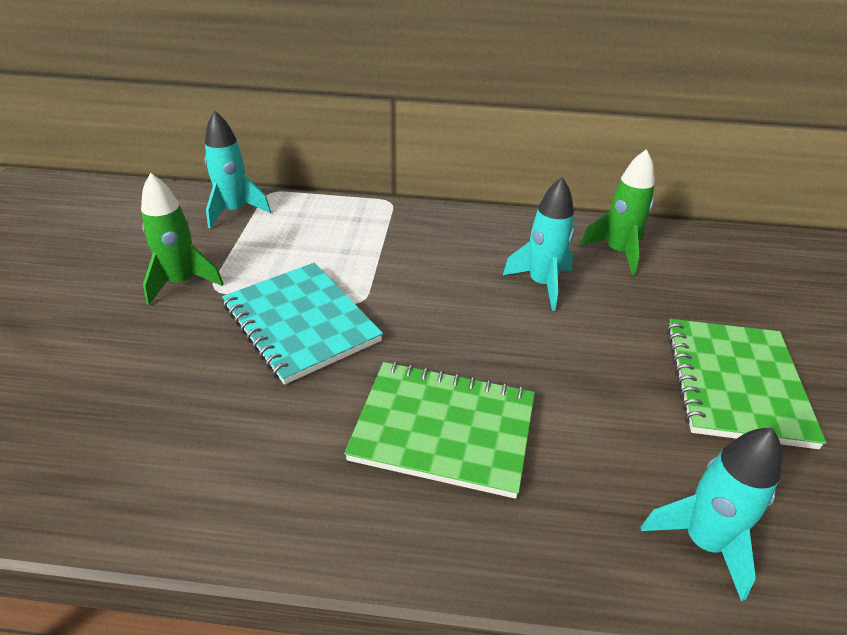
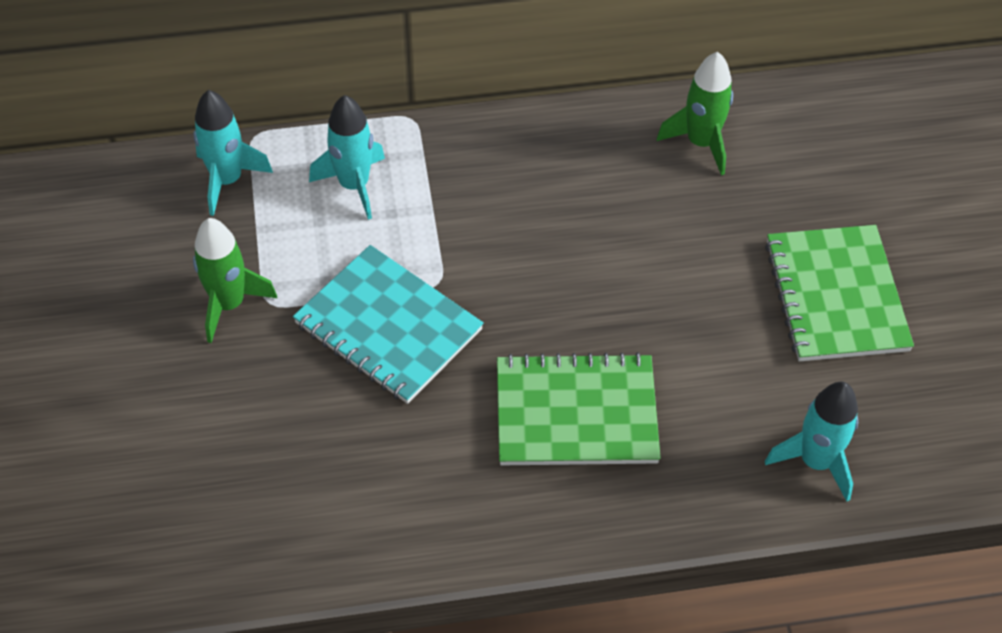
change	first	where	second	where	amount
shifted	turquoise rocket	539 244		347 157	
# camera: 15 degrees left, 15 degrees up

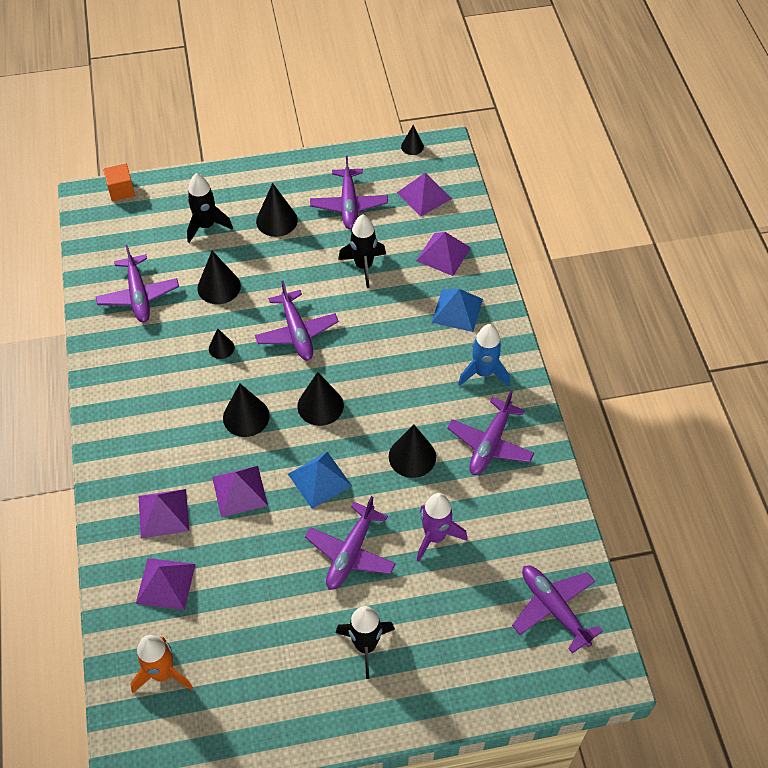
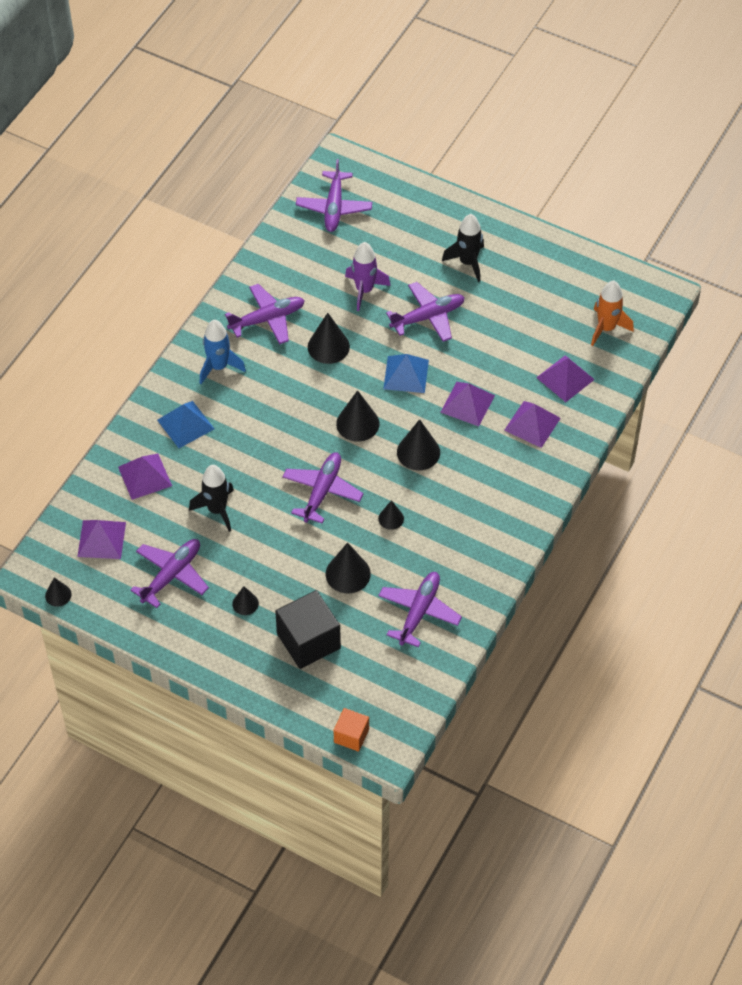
change	first	where	second	where	amount
swapped	black rocket	210 208	black cube	308 629	
scaled	black cone	277 210		245 600	x0.58
# camera: 140 degrees left, 0 degrees up

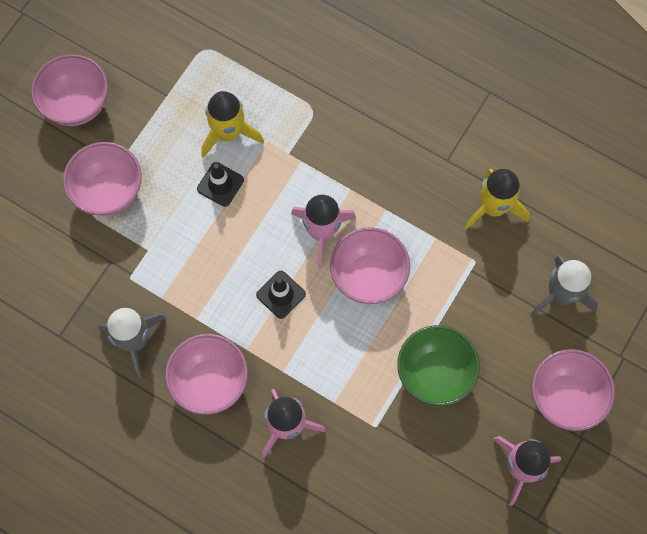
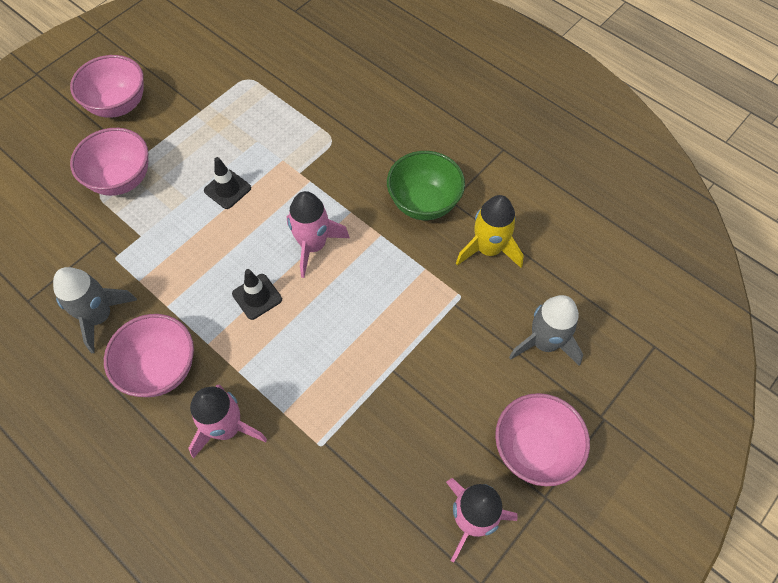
change	first	where	second	where	amount
gone	yellow rocket	232 124			
gone	pink bowl	370 265			
shifted	green bowl	438 365		426 185	
# camera: 10 degrees right, 10 degrees down

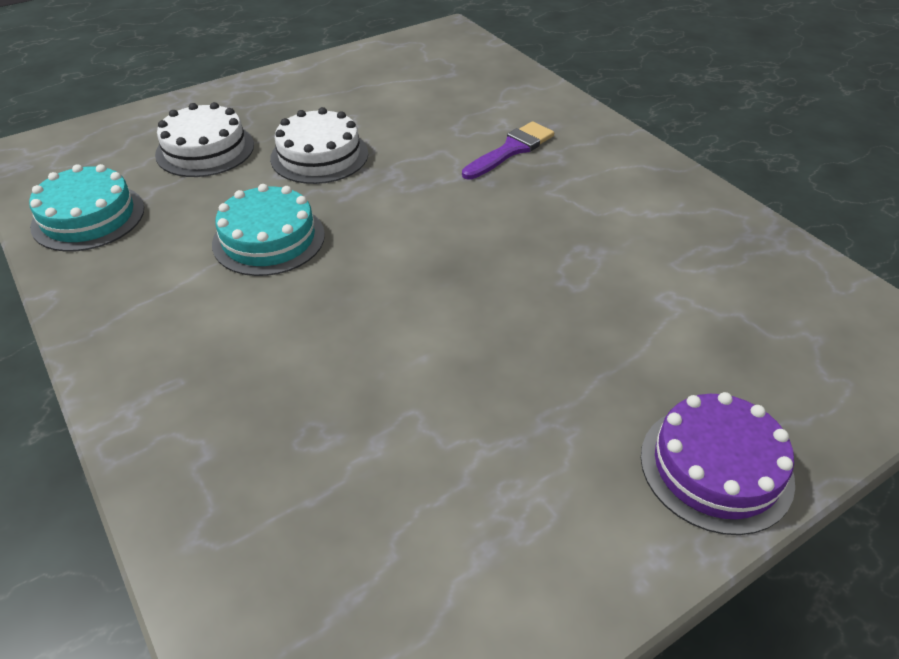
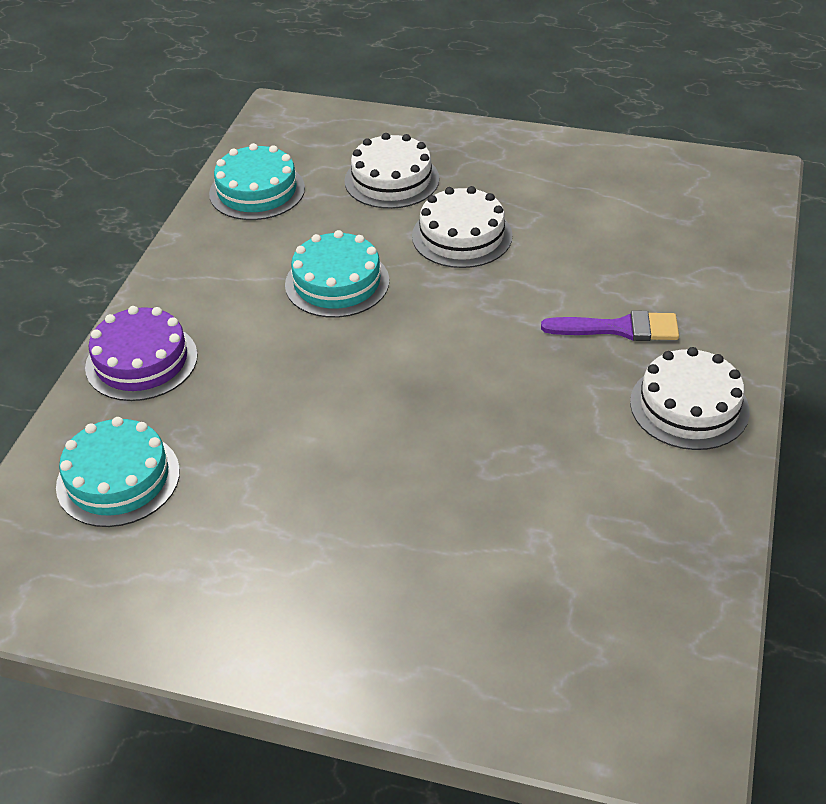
change	first	where	second	where	amount
new			turquoise cake	118 472	
new			white cake	690 398	
shifted	purple cake	718 463		141 353	
# camera: 50 degrees right, 0 degrees up

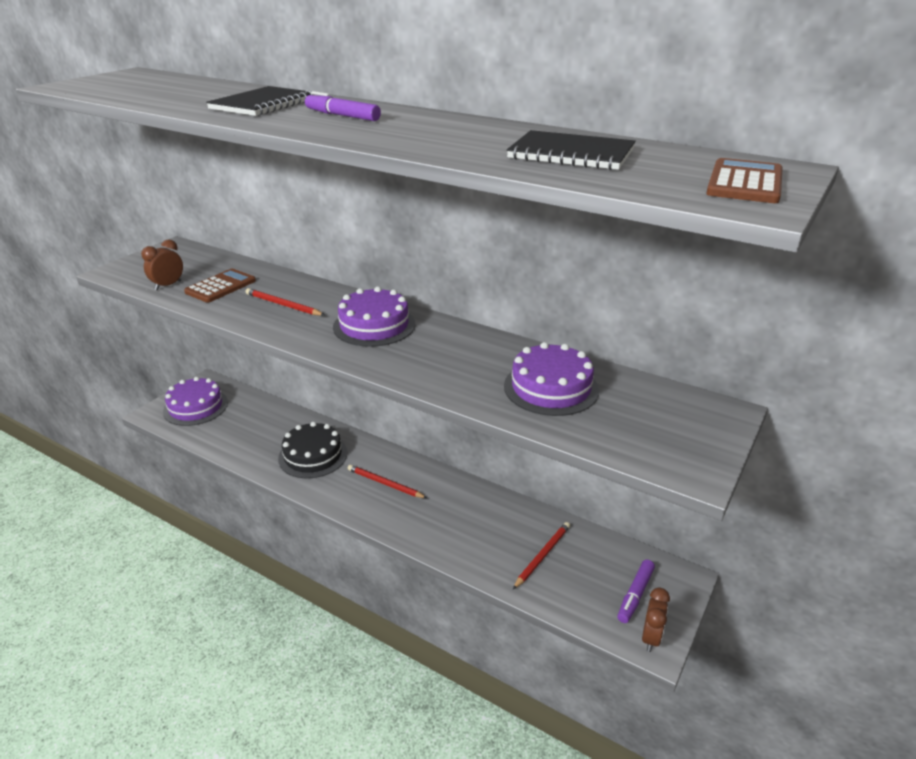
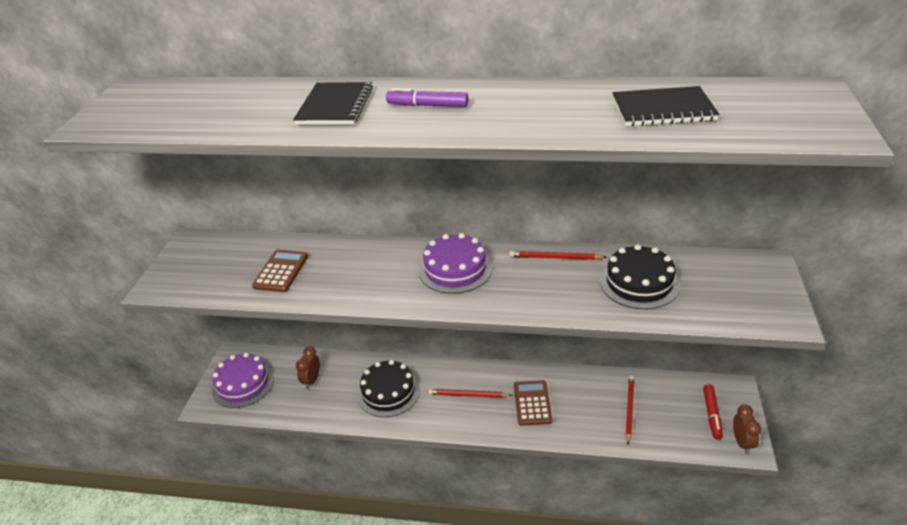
change	first	where	second	where	amount
shifted	brown clock	162 265		308 367	
shifted	red pencil	285 302		557 255	
shifted	brown calculator	744 180		533 403	
repainted	purple cake	551 379	black cake	640 276	
repainted	purple marker	636 591	red marker	713 412	
# camera: 20 degrees left, 5 degrees up

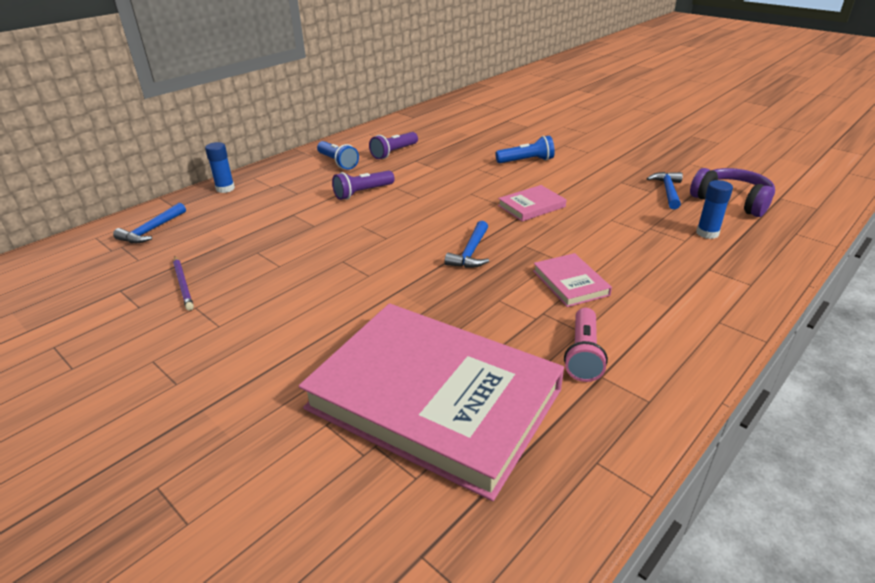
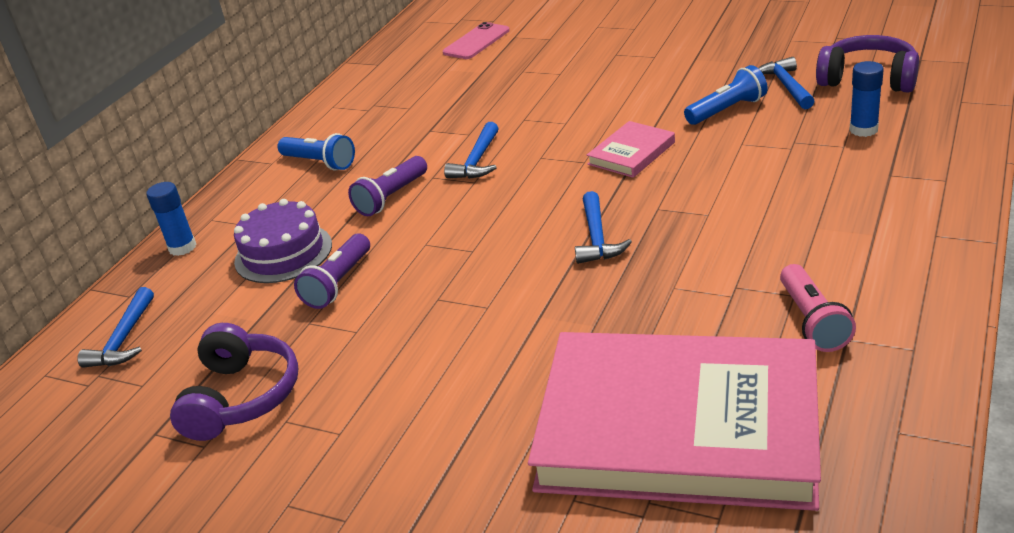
change	first	where	second	where	amount
gone	pink book	572 280			
new			purple cake	283 241	
new			pink phone	476 40	
new			blue hammer	471 150	
shifted	purple flashlight	393 145		332 271	
shifted	blue flashlight	525 149		726 95	
swapped	purple pencil	183 283	purple headphones	234 382	
# camera: 15 degrees left, 0 degrees up

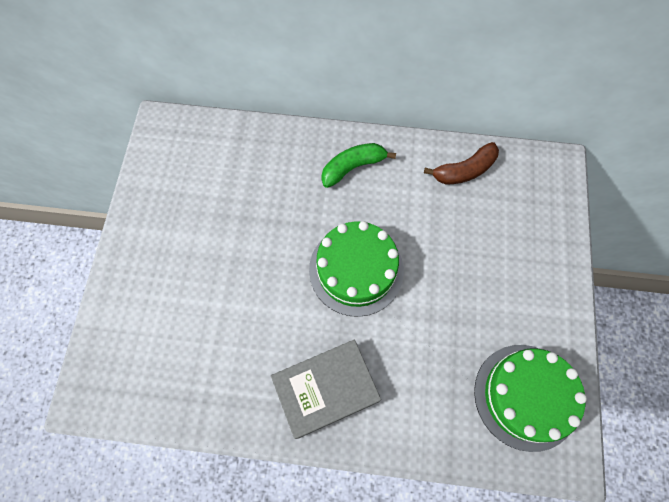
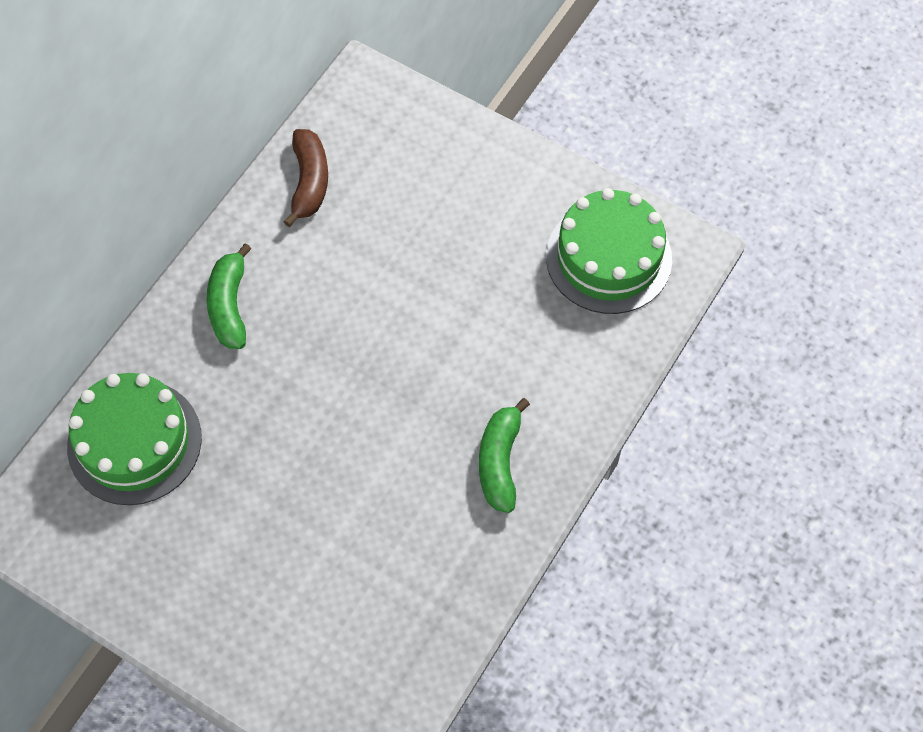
change	first	where	second	where	amount
shifted	green cake	356 269		134 439	
swapped	grey book	326 389	green banana	504 455	
# camera: 65 degrees left, 5 degrees down

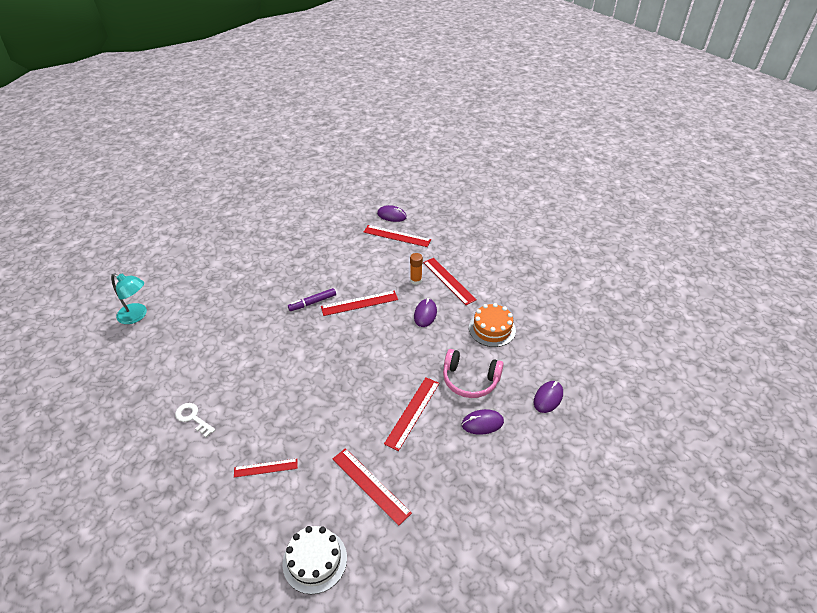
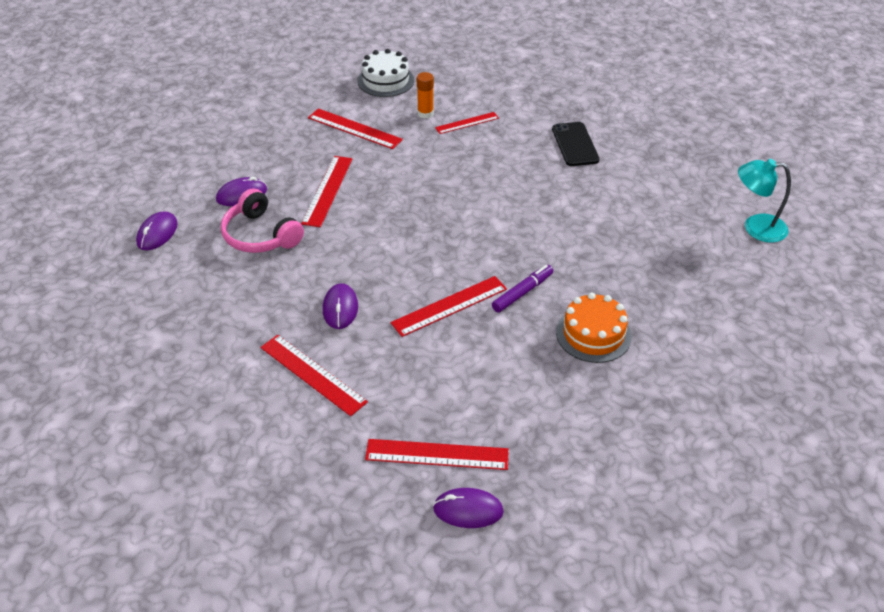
change	first	where	second	where	amount
shifted	orange glue stick	416 269		425 95	
shifted	orange cake	492 325		594 328	
swapped	white key	195 420	black phone	576 144	
rotated	pink headphones	473 373		262 220	135 degrees counterclockwise
# camera: 165 degrees right, 0 degrees up

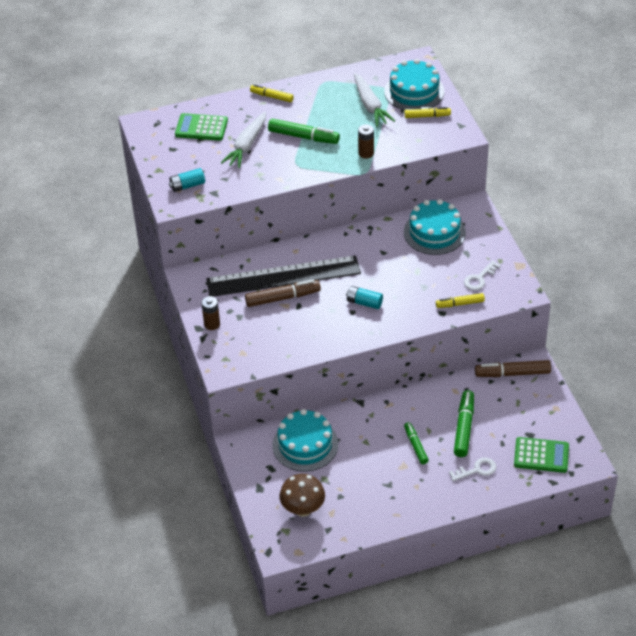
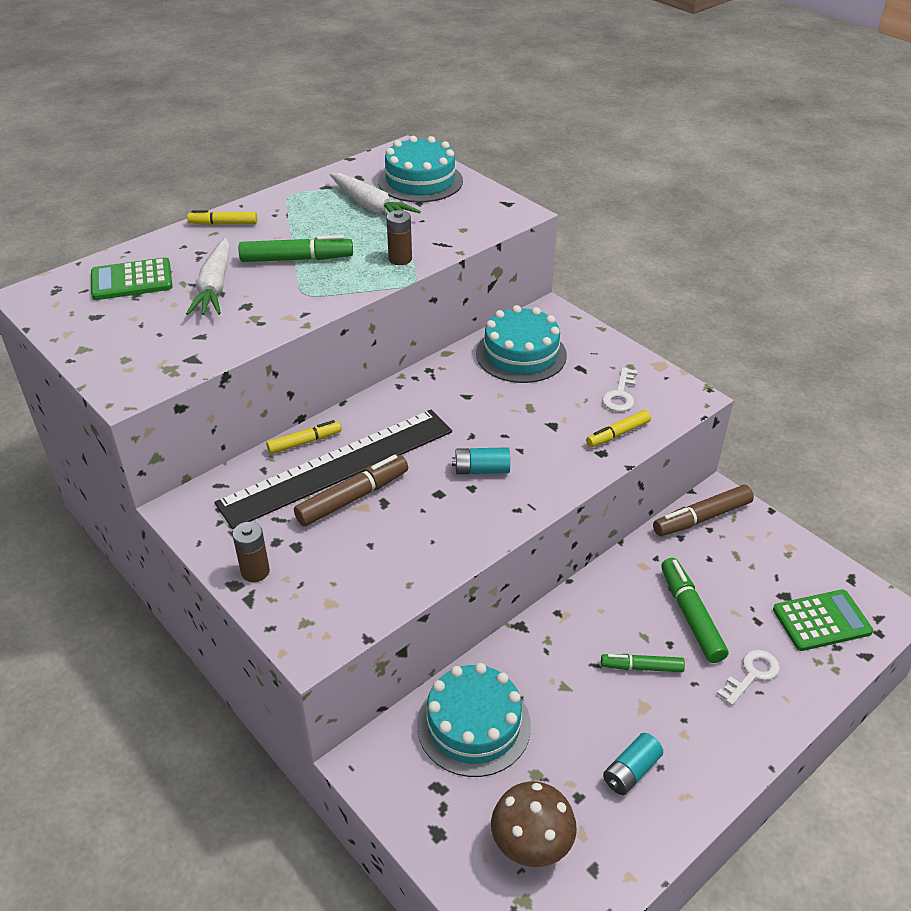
change	first	where	second	where	amount
shifted	turquoise battery	187 180		633 764	
shifted	yellow marker	427 112		303 437	
rotated	green marker	416 443		643 663	45 degrees counterclockwise
# camera: 25 degrees left, 5 degrees down

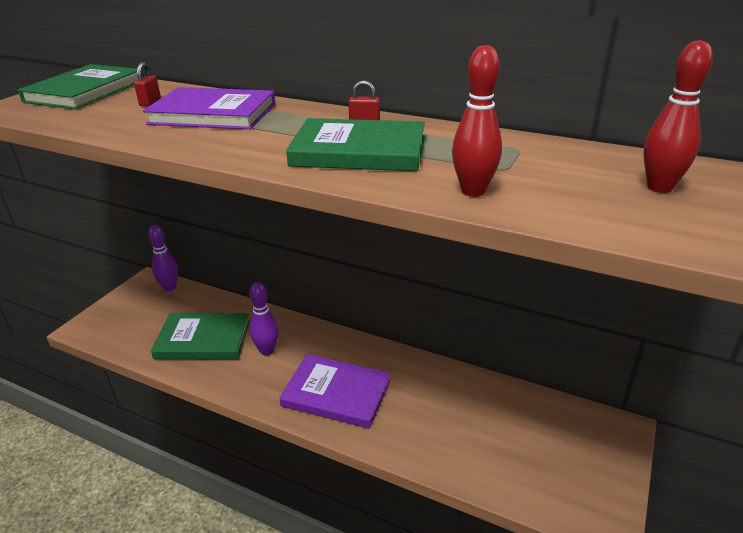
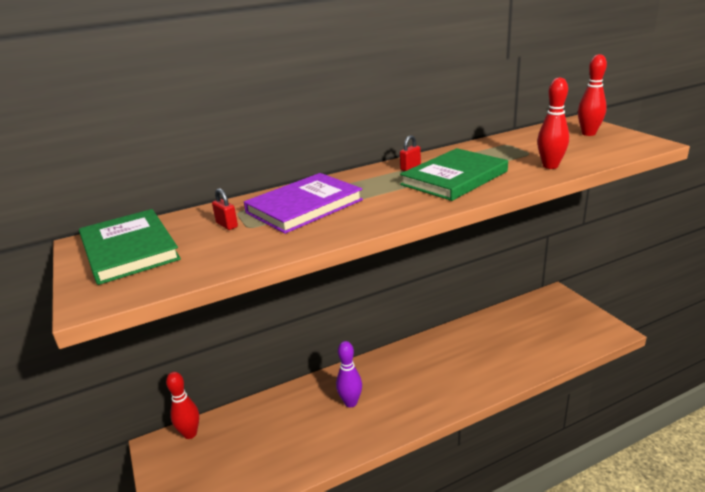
change	first	where	second	where	amount
gone	green book	200 336			
gone	purple book	335 391			
repainted	purple bowling pin	163 258	red bowling pin	182 405	
# camera: 50 degrees left, 5 degrees down

